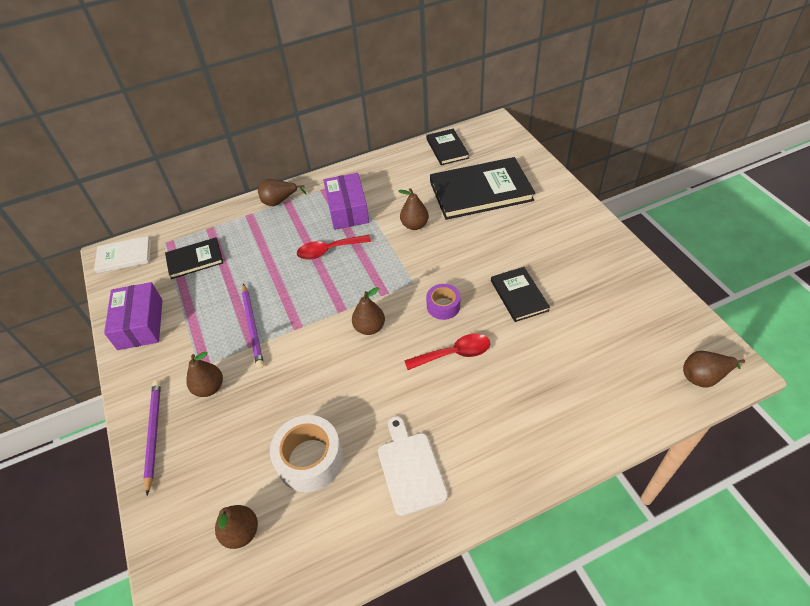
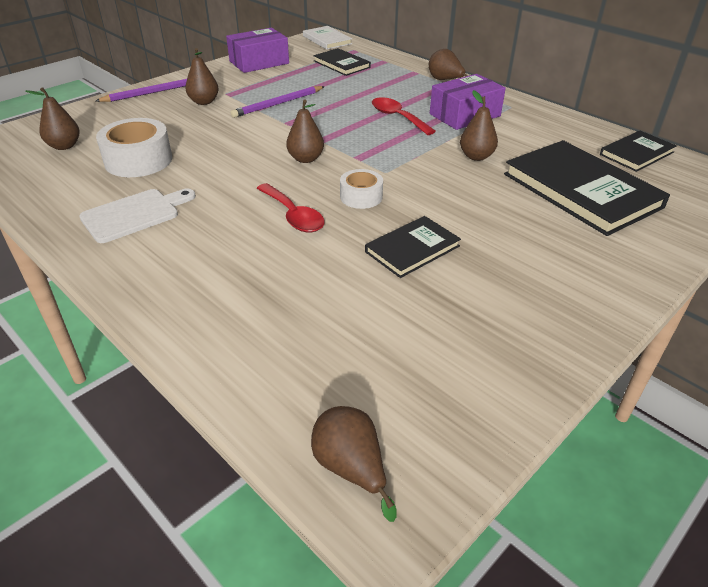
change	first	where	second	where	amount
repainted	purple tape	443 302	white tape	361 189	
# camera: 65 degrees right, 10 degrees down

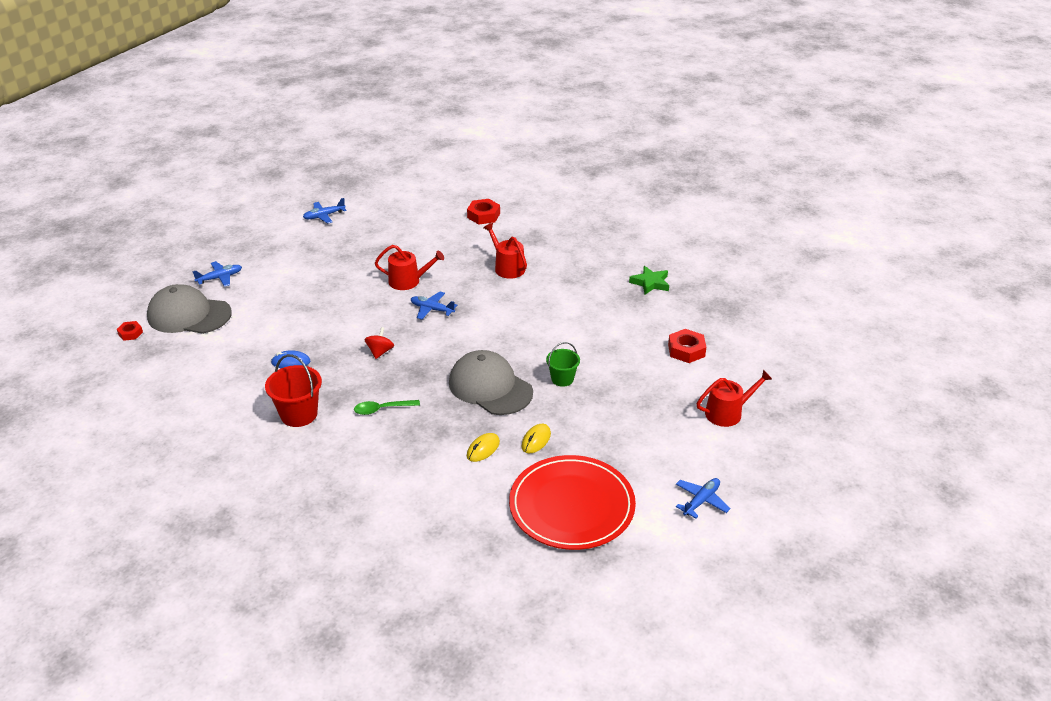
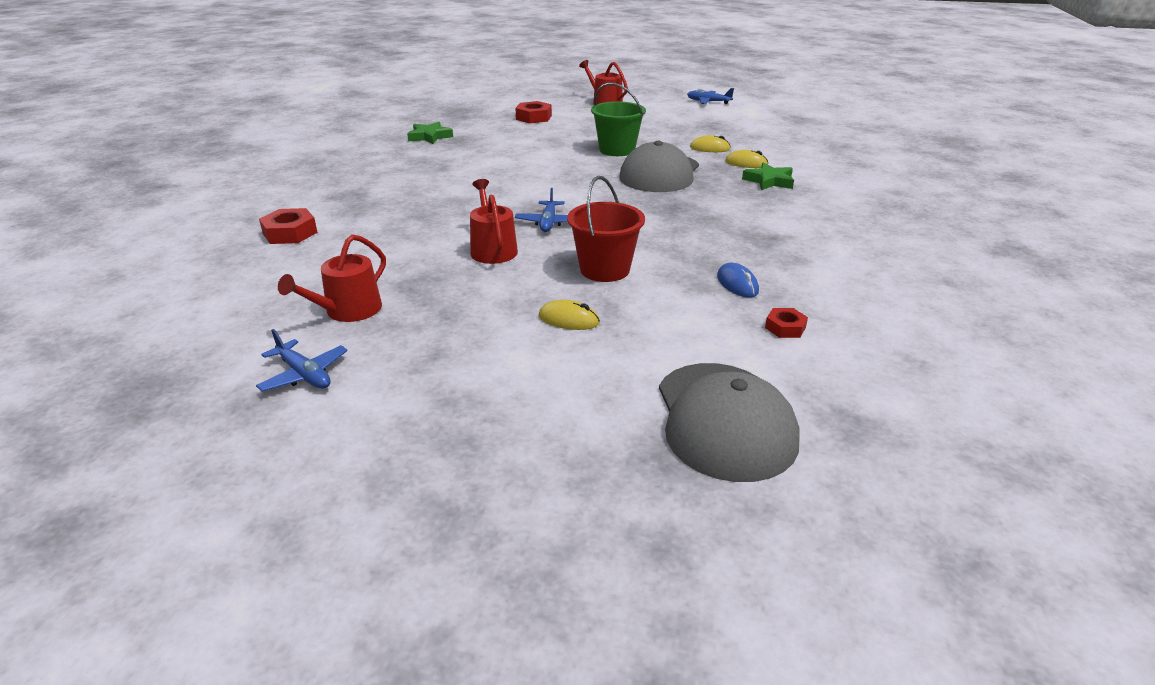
change	first	where	second	where	amount
gone	blue plane	217 274			
gone	green spoon	387 407			
gone	red spinning top	379 343			
gone	red plate	572 502			
new			yellow mouse	569 315	
new			green star	768 176	
shifted	red nut	130 331		786 323	
shifted	red bucket	293 390		606 229	
shifted	red watering can	505 251		332 278	
scaled	green bucket	563 364		618 119	x1.56
# camera: 110 degrees left, 5 degrees down

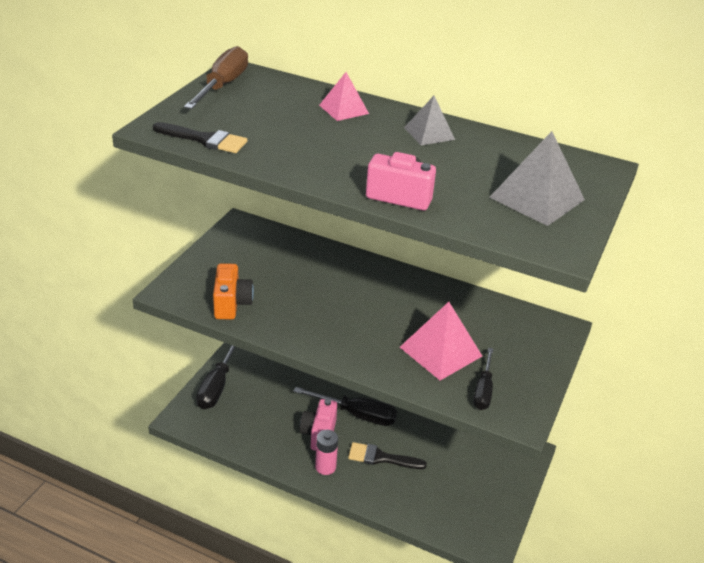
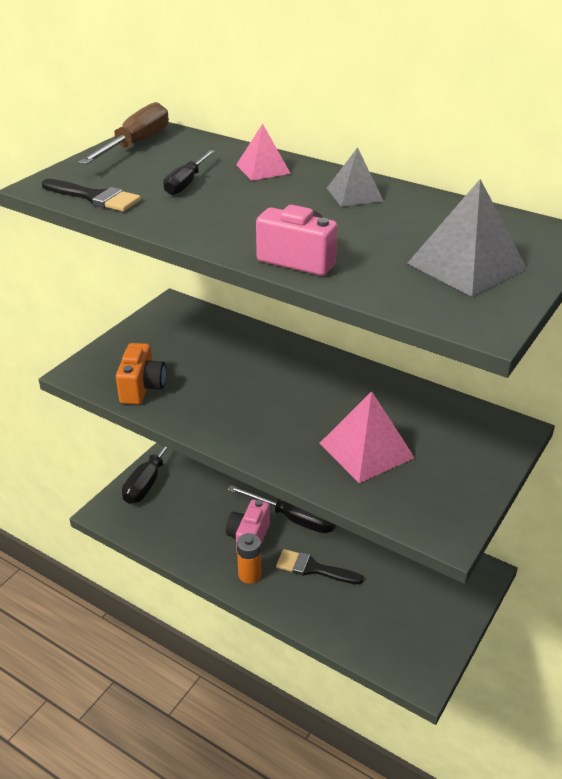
change	first	where	second	where	amount
shifted	black screwdriver	483 379		189 172	
repainted	pink battery	326 452	orange battery	249 558	
# camera: 10 degrees right, 0 degrees up

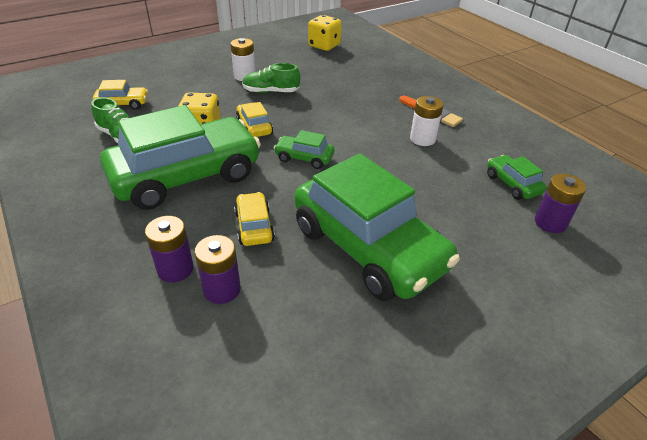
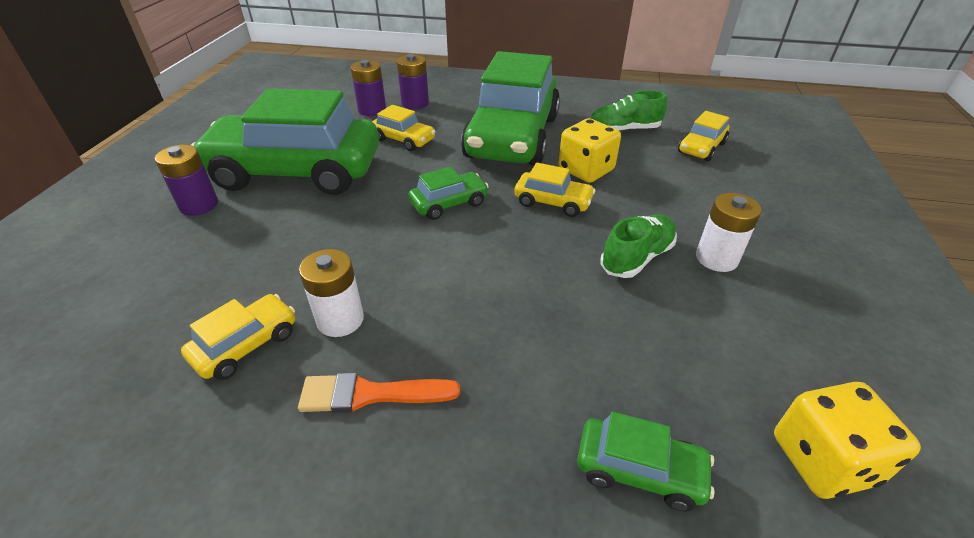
change	first	where	second	where	amount
new			yellow car	238 337	
shifted	green car	517 177		646 461	
shifted	purple battery	560 203		186 180	
# camera: 135 degrees right, 0 degrees up

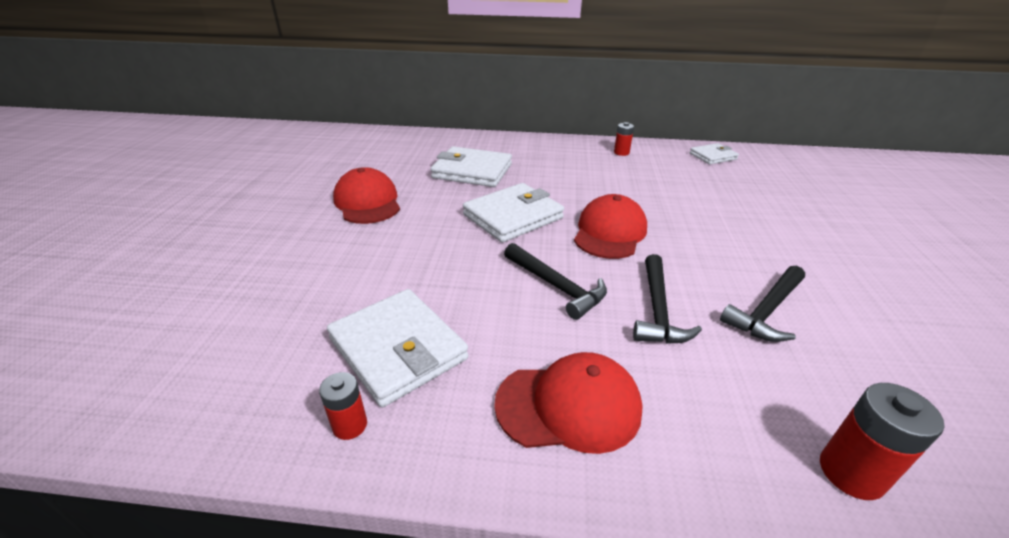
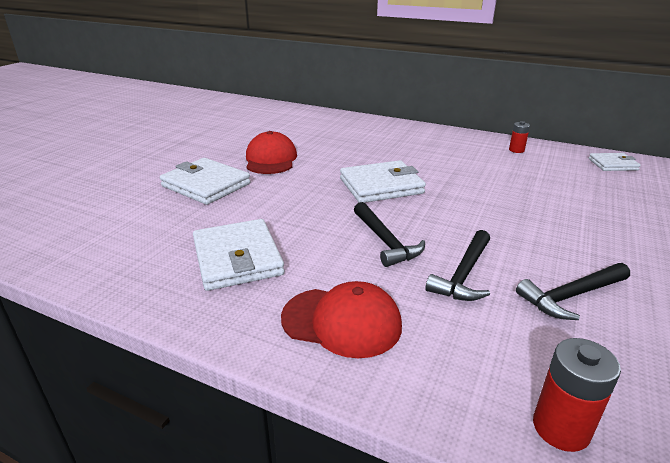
change	first	where	second	where	amount
gone	red battery	343 406			
gone	red cap	610 226			
shifted	white wallet	471 166		205 181	
# camera: 20 degrees right, 5 degrees down

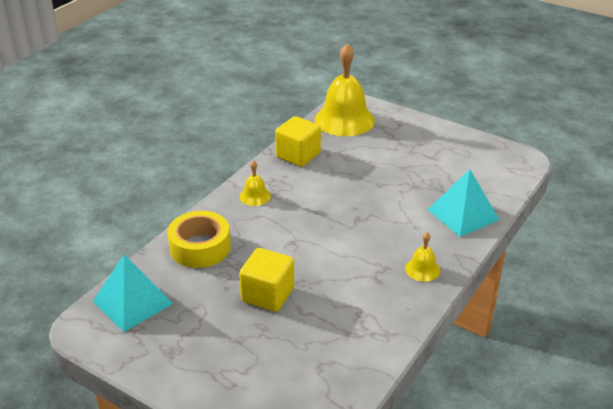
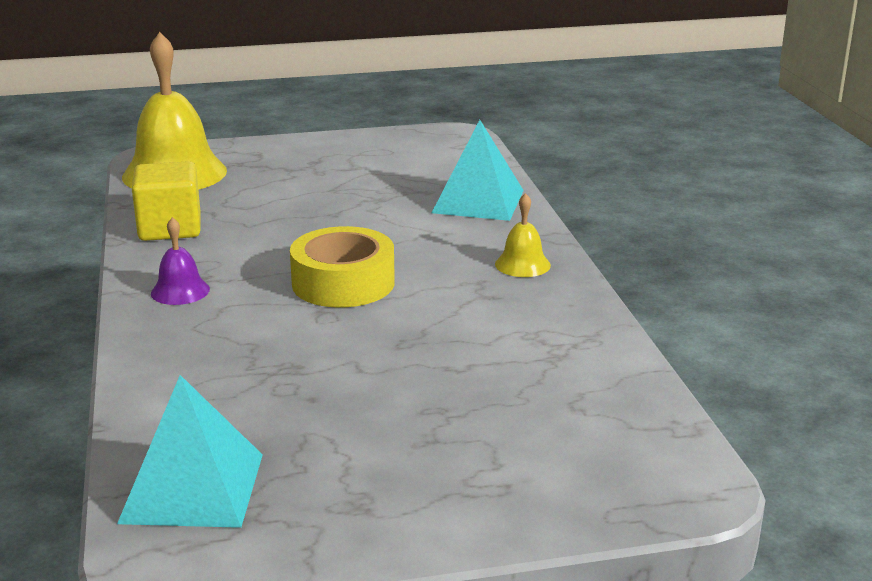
change	first	where	second	where	amount
gone	yellow cube	266 280			
shifted	yellow tape	199 239		342 267	
repainted	yellow bell	255 183	purple bell	180 261	
# camera: 45 degrees left, 10 degrees down

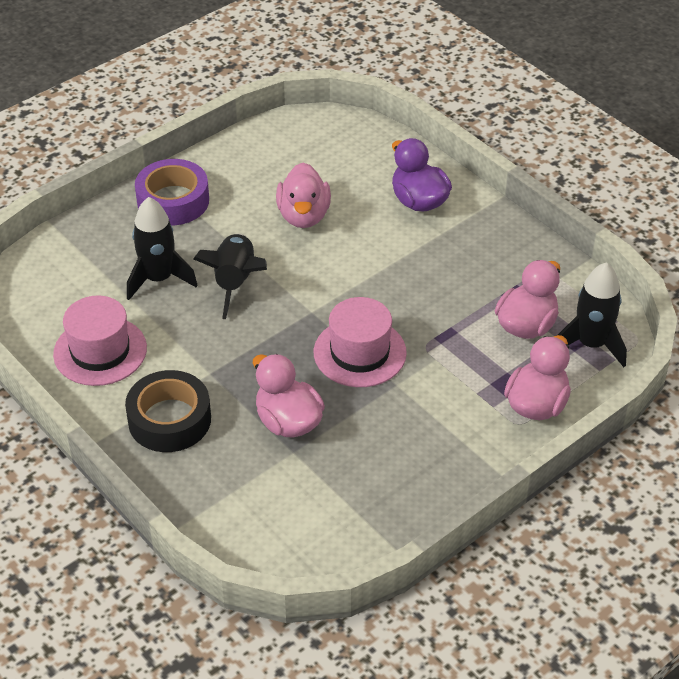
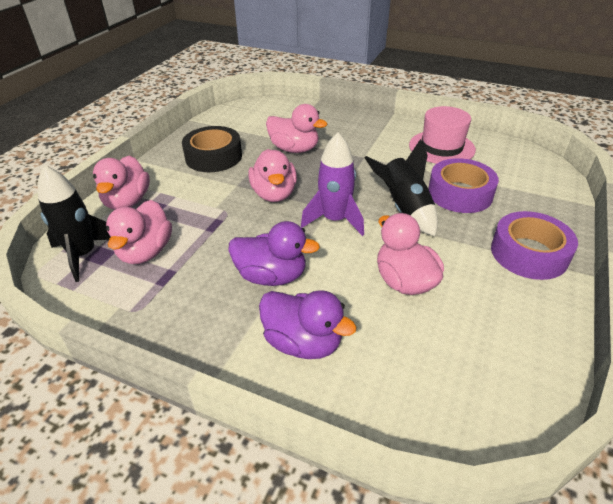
change	first	where	second	where	amount
new			purple duck	274 253	
new			purple rocket	332 184	
shifted	black tape	168 411		212 149	
swapped	black rocket	162 248	purple tape	463 185	
swapped	pink hat	360 342	pink duck	272 175	
# camera: 155 degrees right, 5 degrees down

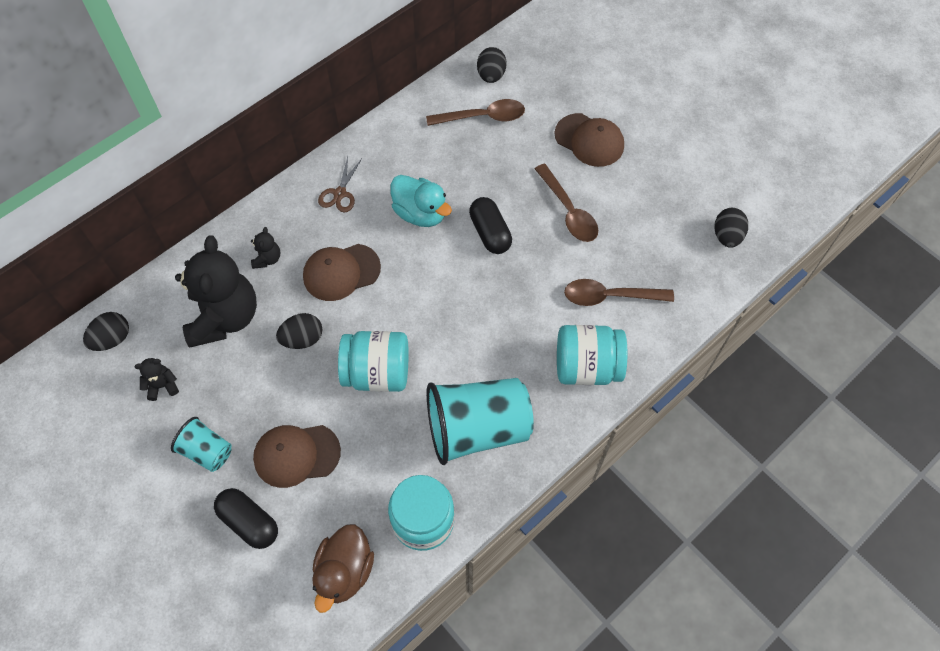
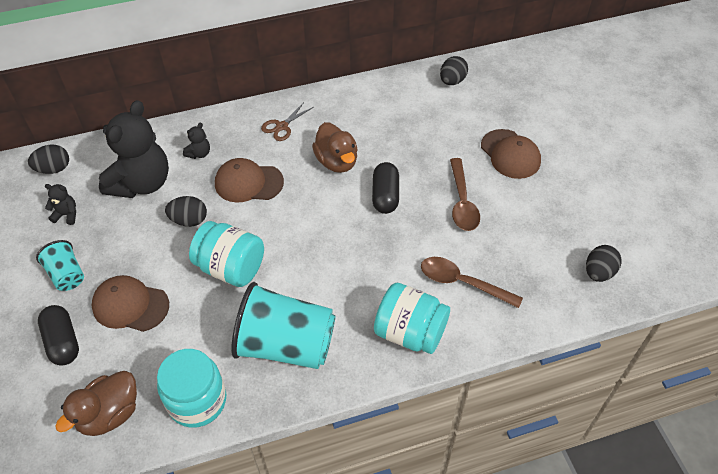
change	first	where	second	where	amount
gone	brown spoon	475 112			
repainted	turquoise duck	421 201	brown duck	335 147	
# camera: 25 degrees right, 10 degrees down

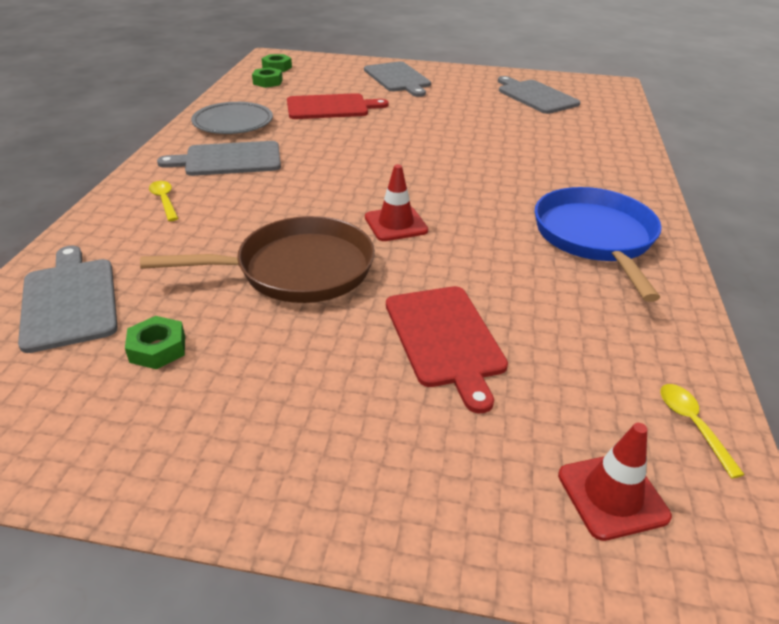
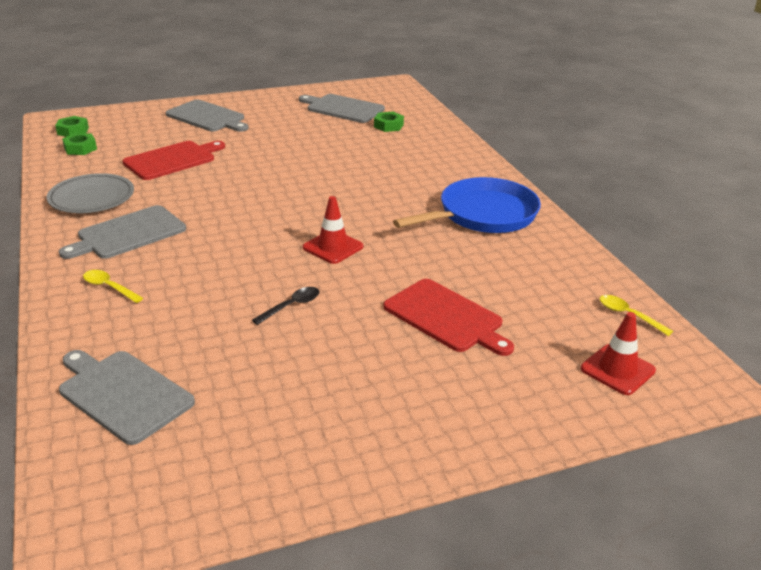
change	first	where	second	where	amount
shifted	green nut	155 343		389 122	
swapped	brown pan	257 259	black spoon	286 306	
rotated	blue pan	598 244		467 205	90 degrees clockwise
# camera: 30 degrees left, 5 degrees down

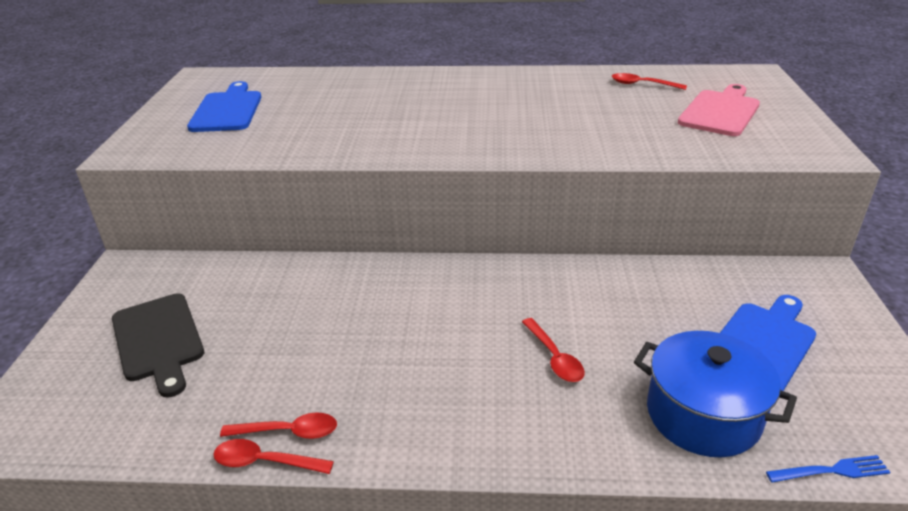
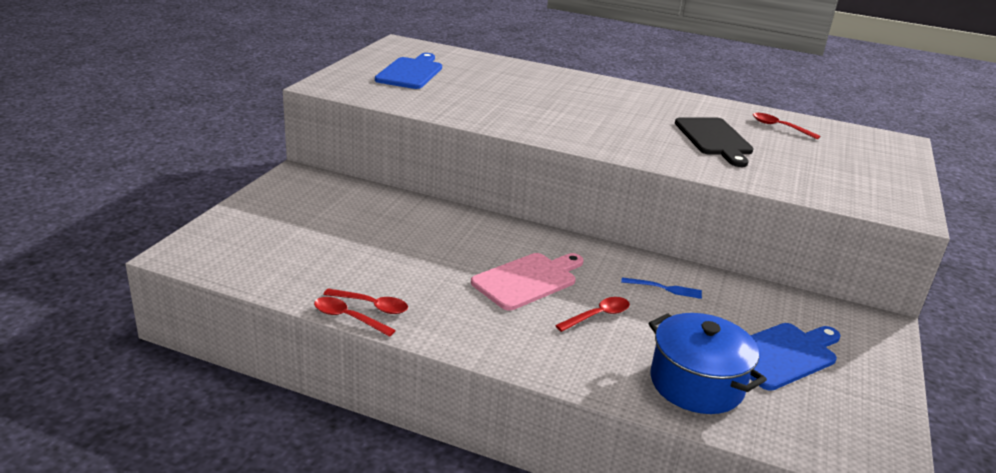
change	first	where	second	where	amount
shifted	black cutting board	158 345		714 142	
shifted	pink cutting board	719 110		527 281	
shifted	blue fork	828 469		661 288	
rotated	red spoon	553 350		592 314	120 degrees counterclockwise
# camera: 15 degrees right, 5 degrees down

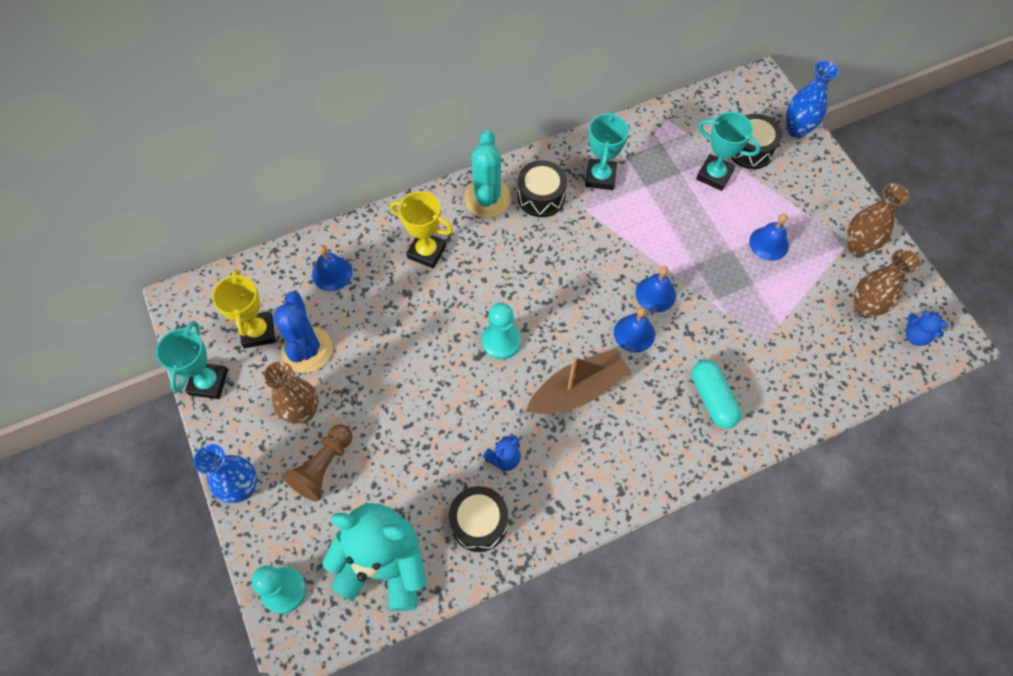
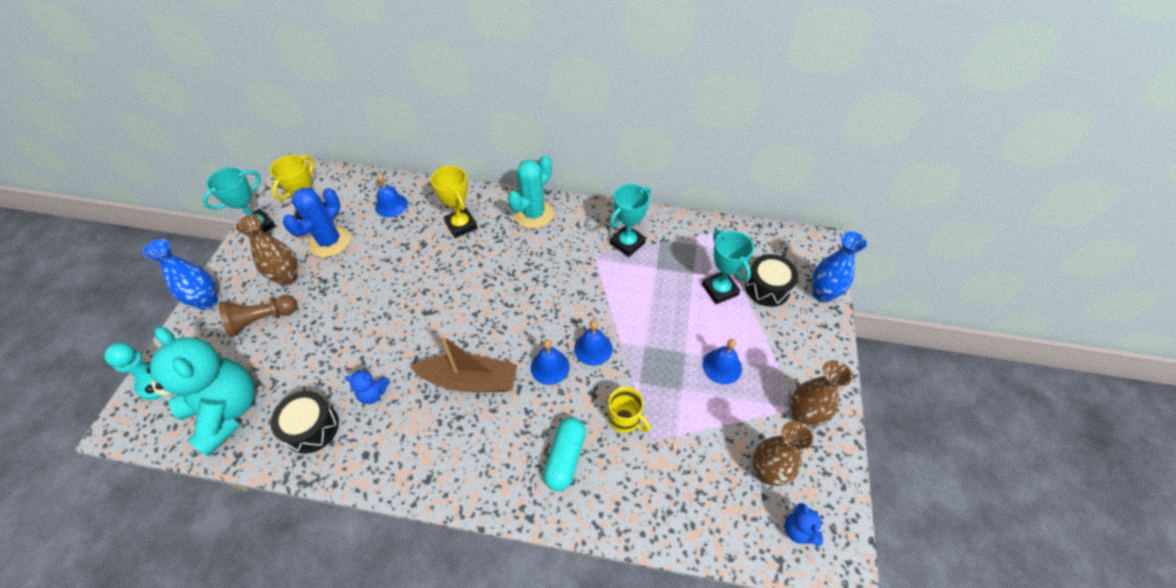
change	first	where	second	where	amount
gone	turquoise pawn	501 331			
gone	black drum	542 188			
new			yellow mug	629 410	
# camera: 35 degrees right, 10 degrees down

